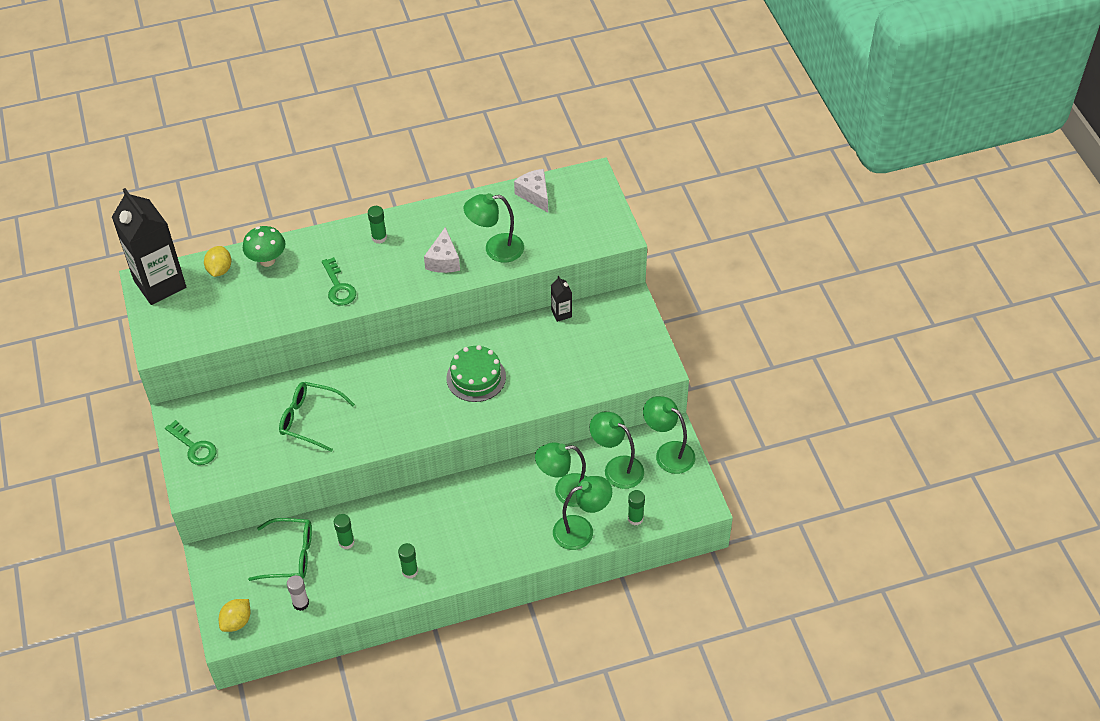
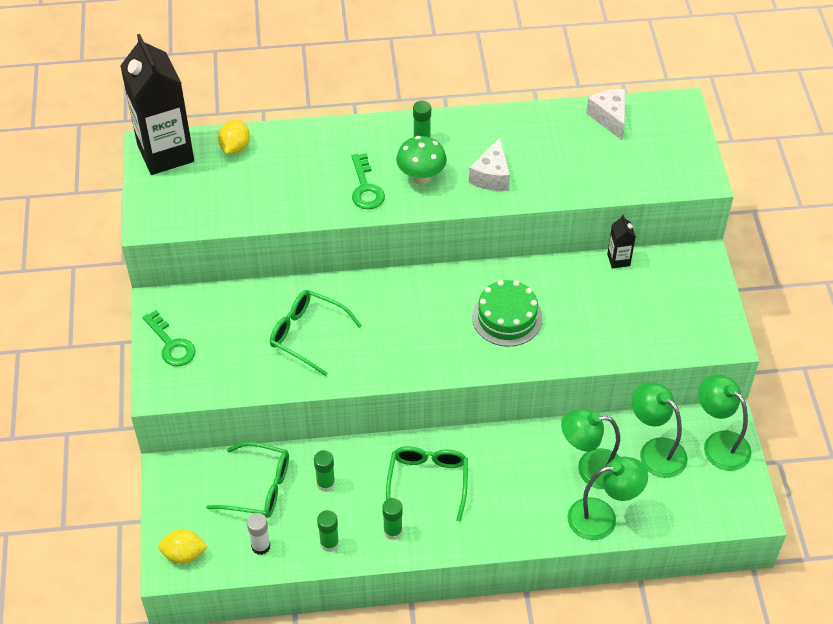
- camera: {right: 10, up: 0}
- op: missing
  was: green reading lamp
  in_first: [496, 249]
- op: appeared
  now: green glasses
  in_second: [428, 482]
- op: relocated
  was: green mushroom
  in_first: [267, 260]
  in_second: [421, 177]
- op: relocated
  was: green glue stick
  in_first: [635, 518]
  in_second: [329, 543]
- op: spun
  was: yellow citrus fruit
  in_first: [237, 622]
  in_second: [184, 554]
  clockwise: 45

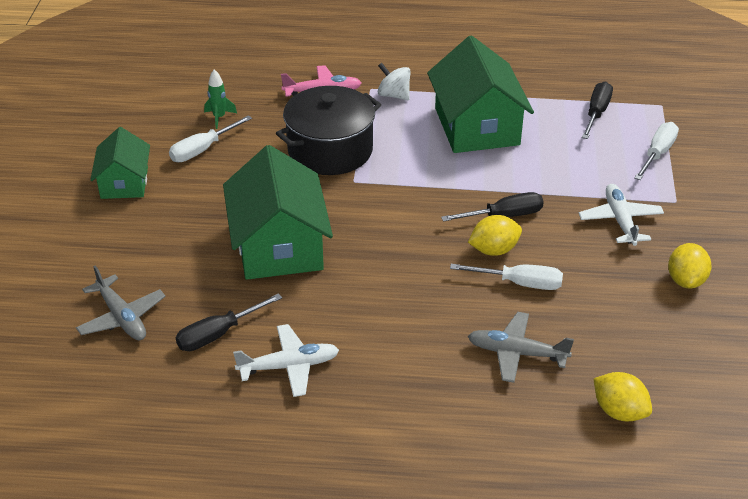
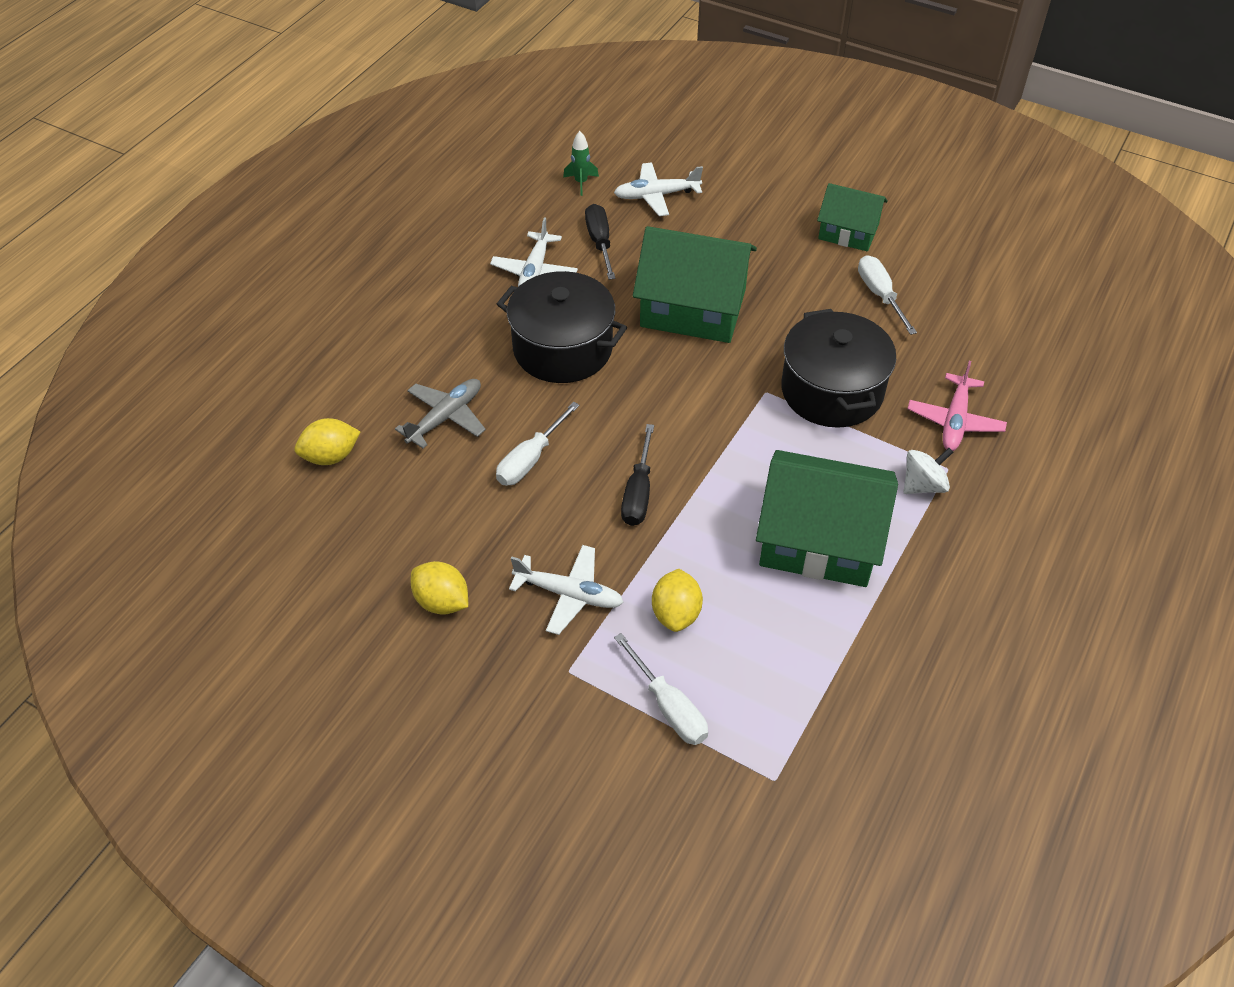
- camera: {right: 115, up: 10}
- op: missing
  was: jet-black hand screwdriver
  in_first: [596, 113]
- op: appeared
  now: jet-black pot
  in_second: [562, 349]
- op: relocated
  was: green spaceship
  in_first: [219, 117]
  in_second: [581, 182]
- op: relocated
  was: yellow citrus fruit
  in_first: [494, 250]
  in_second: [676, 613]
- op: colour
  was: ash-grey aeroplane
  now: snow-white aeroplane
  in_first: [121, 317]
  in_second: [656, 195]

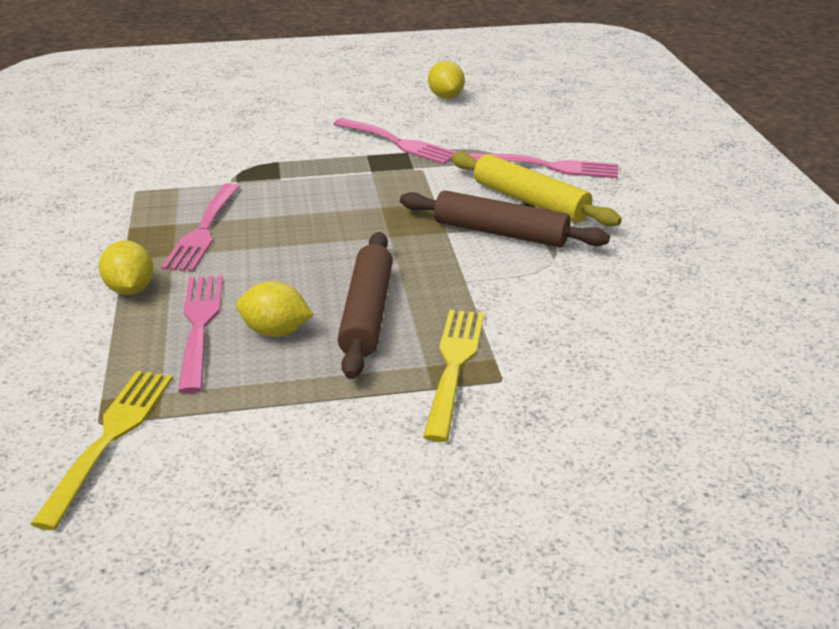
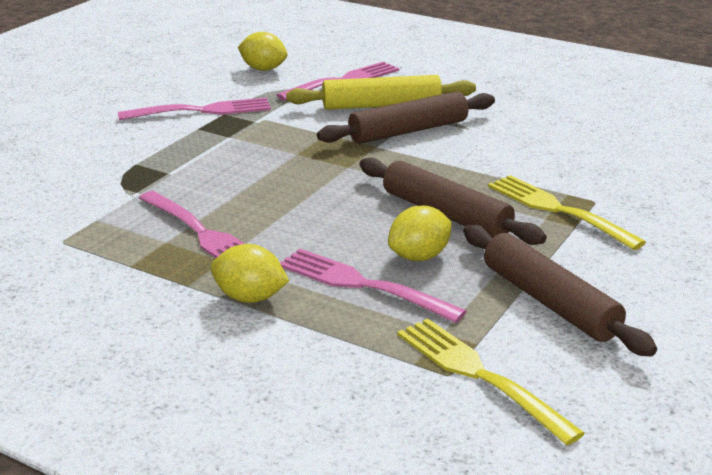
- camera: {right: -50, up: -5}
- op: appeared
  now: brown pastry roller
  in_second: [549, 302]
- op: relocated
  was: yellow citrus fruit
  in_first: [446, 97]
  in_second: [263, 69]

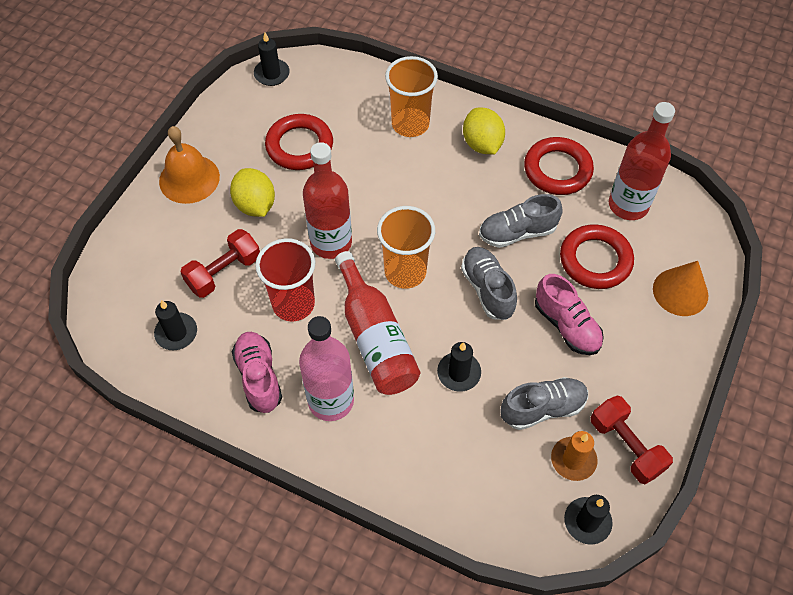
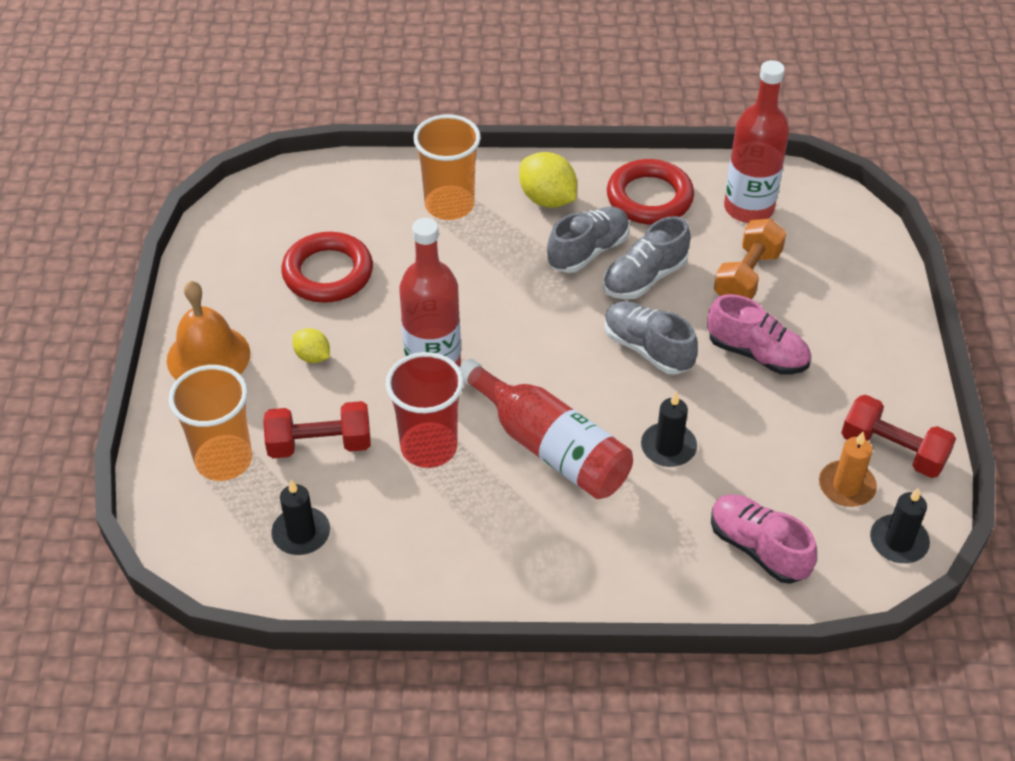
- camera: {right: -25, up: -10}
- op: missing
  was: jet-black candle
  in_first: [272, 74]
- op: missing
  was: rosy flask
  in_first: [331, 401]
- op: missing
  was: orange solid cone
  in_first: [680, 292]
- op: relocated
  was: rosy shoe
  in_first: [259, 377]
  in_second: [758, 548]
- op: relocated
  was: orange beaker
  in_first: [405, 272]
  in_second: [224, 460]
- op: relocated
  was: ash-grey shoe
  in_first: [542, 408]
  in_second: [588, 251]
- op: exchanged
  was: red torus
  now: orange hand weight
  in_first: [595, 260]
  in_second: [747, 276]
- op: spun
  was: red hand weight
  in_first: [224, 272]
  in_second: [319, 444]
  clockwise: 60
- op: size
  was: yellow citrus fruit
  in_first: [255, 205]
  in_second: [312, 356]
  ratio: 0.58

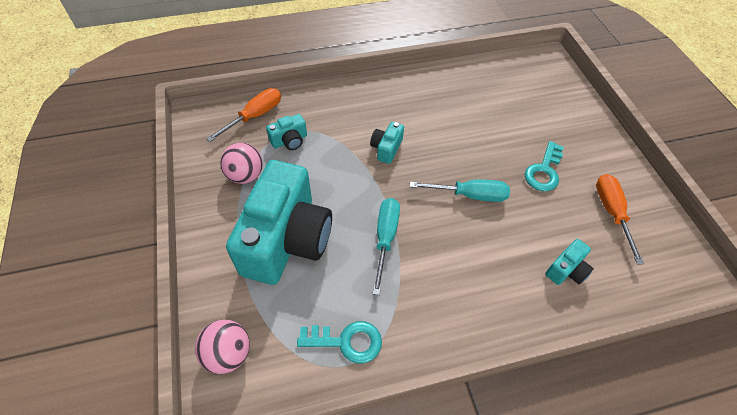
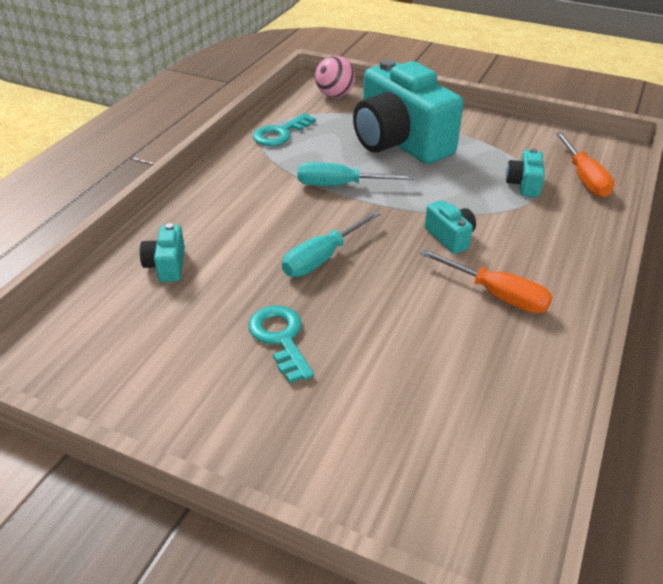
- camera: {right: 130, up: -15}
- op: missing
  was: rosy sphere
  in_first: [245, 175]
- op: relocated
  was: orange hand screwdriver
  in_first: [611, 212]
  in_second: [497, 295]
- op: spun
  was: turquoise hand screwdriver
  in_first: [385, 238]
  in_second: [340, 185]
  clockwise: 135

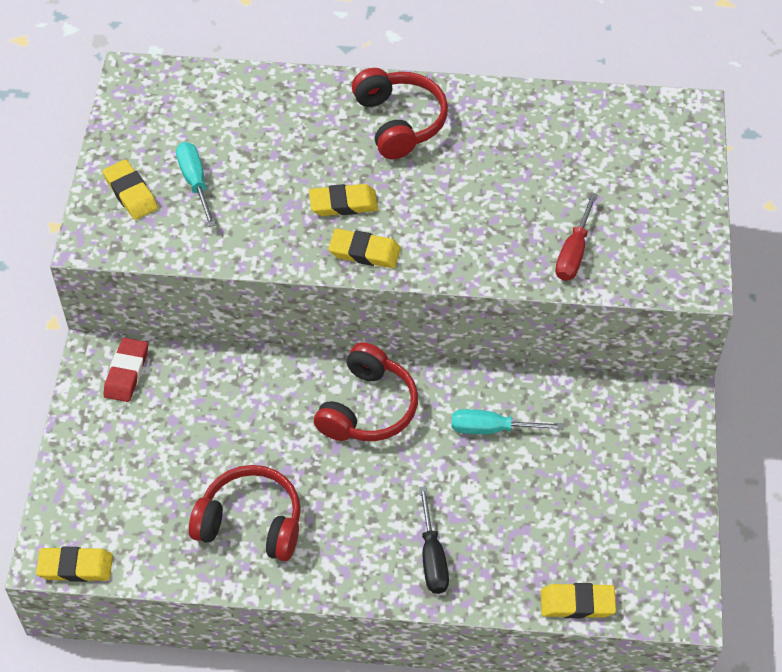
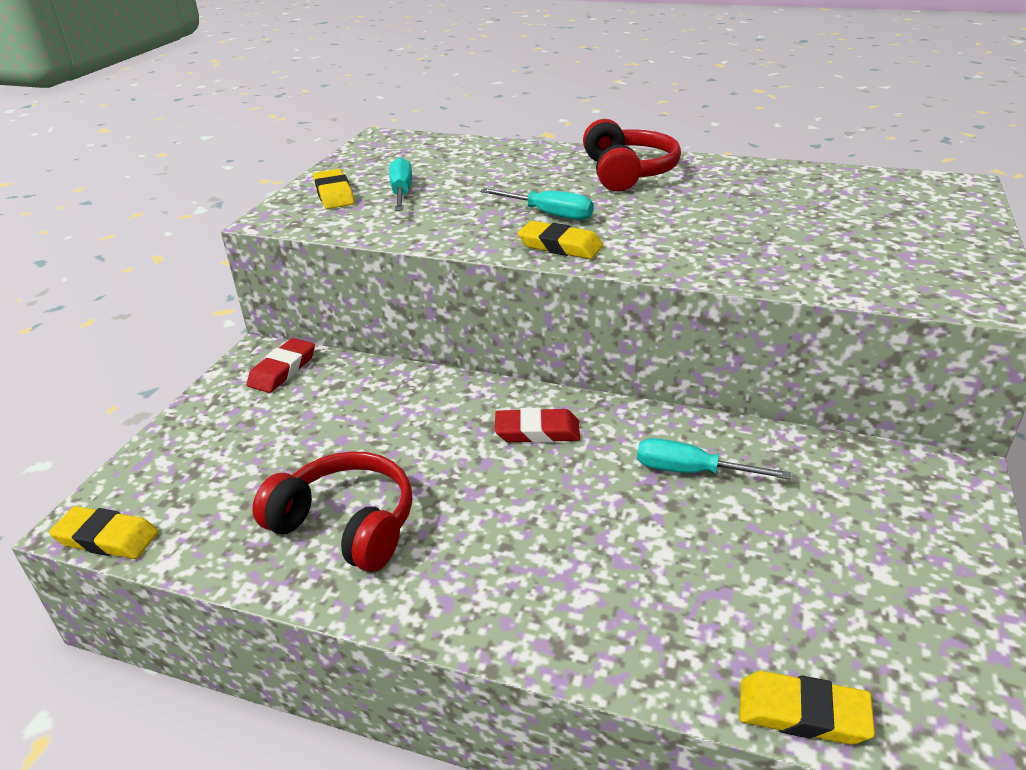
- camera: {right: 15, up: -20}
- op: missing
  was: jet-black hand screwdriver
  in_first: [432, 557]
- op: missing
  was: red hand screwdriver
  in_first: [574, 252]
- op: exchanged
  was: yellow gum eraser
  now: turquoise hand screwdriver
  in_first: [343, 204]
  in_second: [549, 214]
- op: exchanged
  was: red headset
  now: red gum eraser
  in_first: [368, 408]
  in_second: [537, 431]

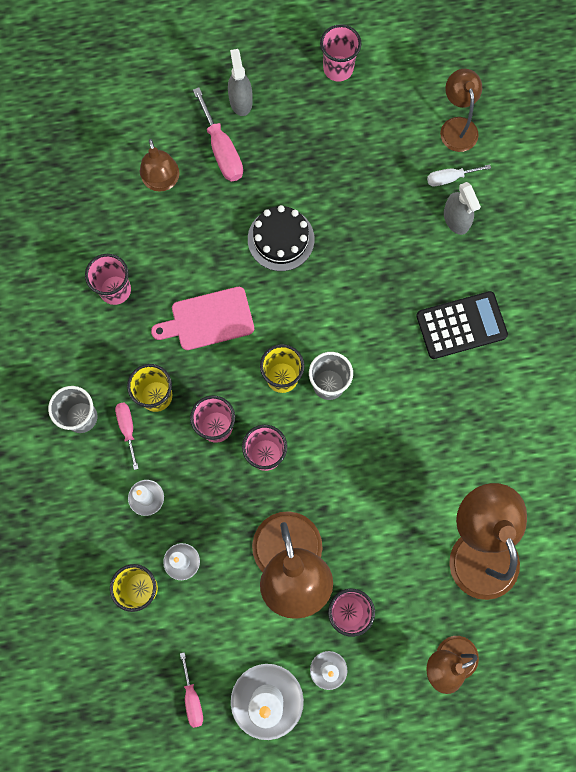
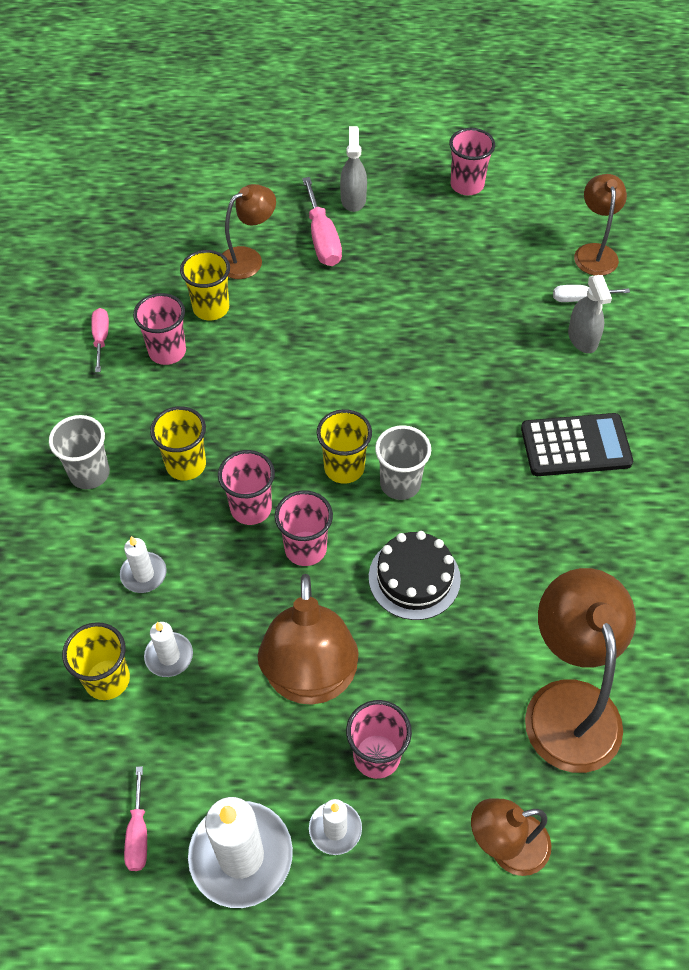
- camera: {right: 10, up: -20}
- op: missing
  was: rosy chopping board
  in_first: [208, 319]
- op: appeared
  now: yellow beaker
  in_second: [211, 308]
- op: relocated
  was: rosy hand screwdriver
  in_first: [127, 428]
  in_second: [101, 338]
- op: relocated
  was: jet-black layer cake
  in_first: [281, 239]
  in_second: [414, 578]
- op: spun
  was: brown reading lamp
  in_first: [162, 182]
  in_second: [248, 259]
  clockwise: -120

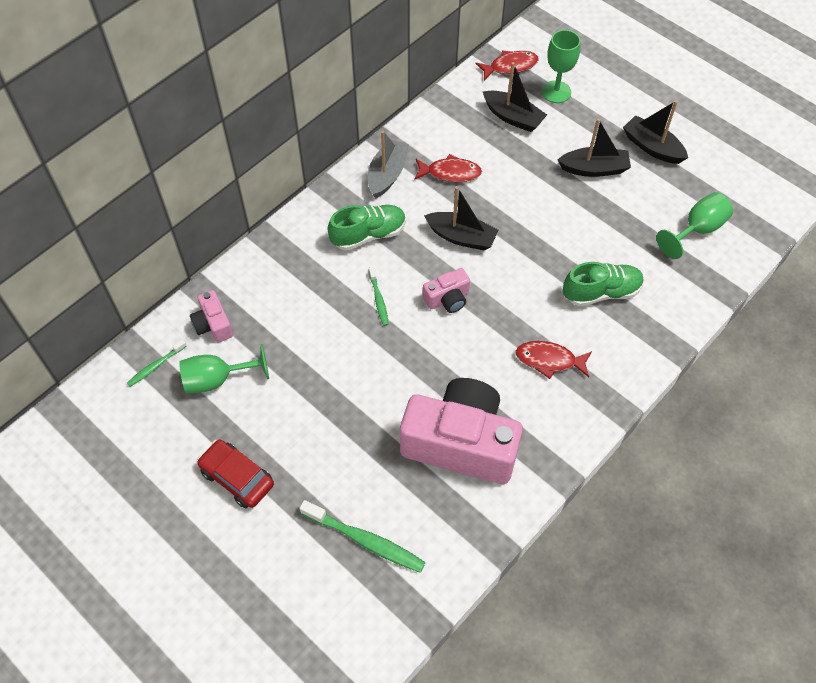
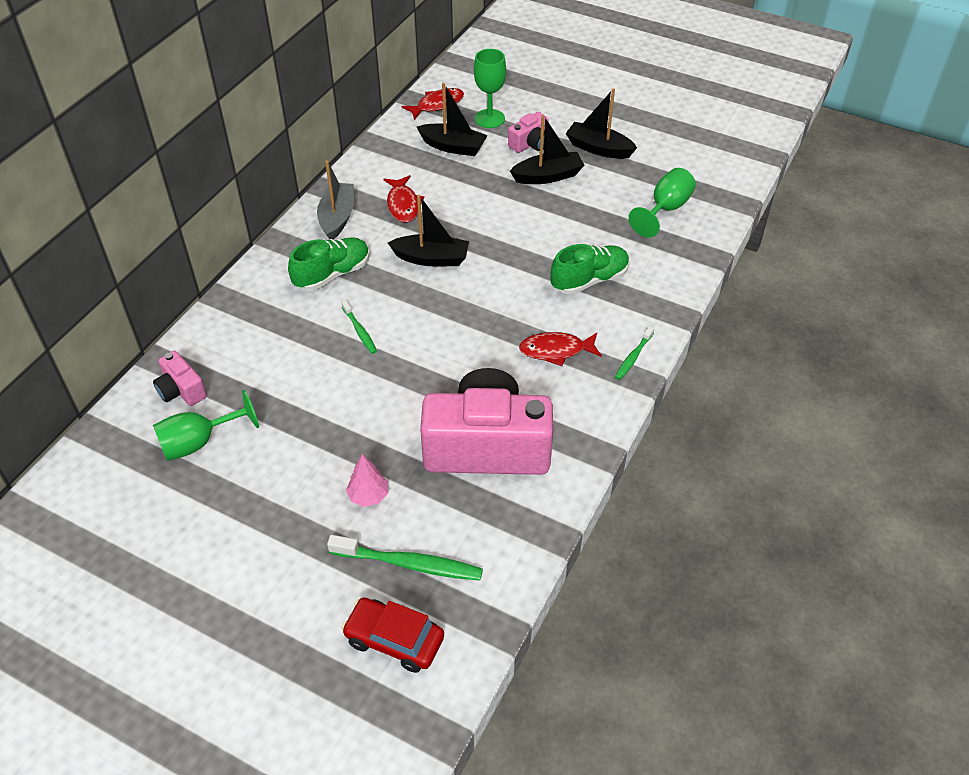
- camera: {right: -15, up: -10}
- op: appeared
  now: rosy toy tree
  in_second: [368, 496]
- op: relocated
  was: green toothbrush
  in_first: [156, 366]
  in_second: [633, 357]
- op: relocated
  was: red car
  in_first: [237, 478]
  in_second: [394, 640]
- op: relocated
  was: rosy photo camera
  in_first: [447, 299]
  in_second: [530, 144]
- op: spun
  was: red fish
  in_first: [450, 173]
  in_second: [403, 205]
  clockwise: 90

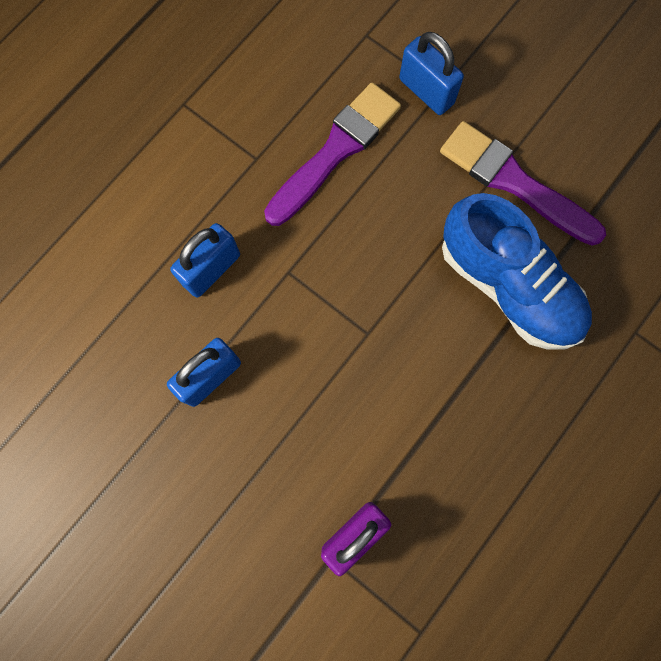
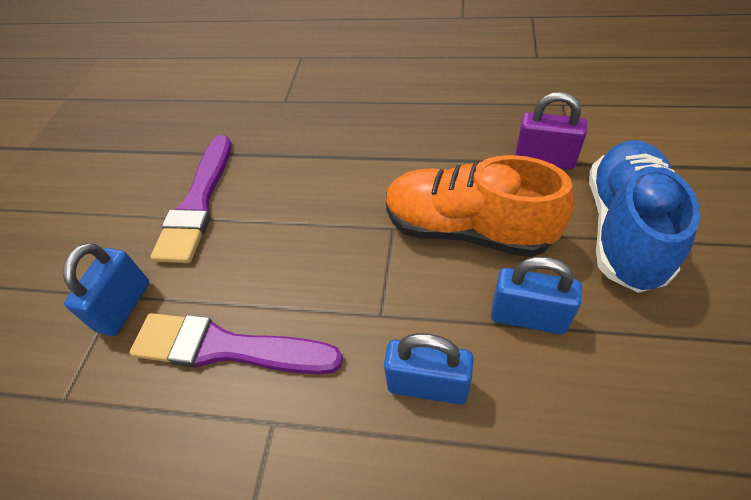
- camera: {right: -115, up: -25}
- op: appeared
  now: orange shoe
  in_second: [467, 230]
- op: relocated
  was: blue shoe
  in_first: [508, 286]
  in_second: [624, 229]

